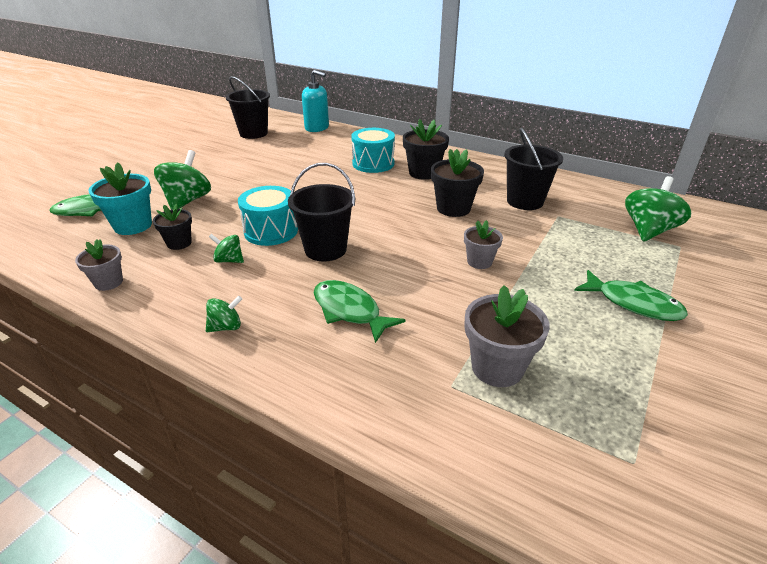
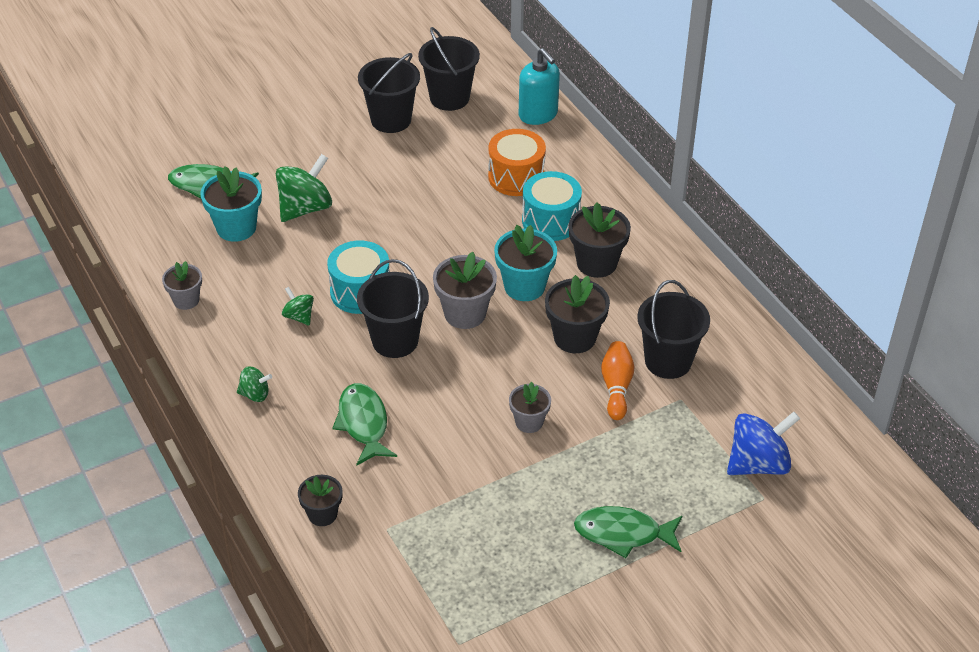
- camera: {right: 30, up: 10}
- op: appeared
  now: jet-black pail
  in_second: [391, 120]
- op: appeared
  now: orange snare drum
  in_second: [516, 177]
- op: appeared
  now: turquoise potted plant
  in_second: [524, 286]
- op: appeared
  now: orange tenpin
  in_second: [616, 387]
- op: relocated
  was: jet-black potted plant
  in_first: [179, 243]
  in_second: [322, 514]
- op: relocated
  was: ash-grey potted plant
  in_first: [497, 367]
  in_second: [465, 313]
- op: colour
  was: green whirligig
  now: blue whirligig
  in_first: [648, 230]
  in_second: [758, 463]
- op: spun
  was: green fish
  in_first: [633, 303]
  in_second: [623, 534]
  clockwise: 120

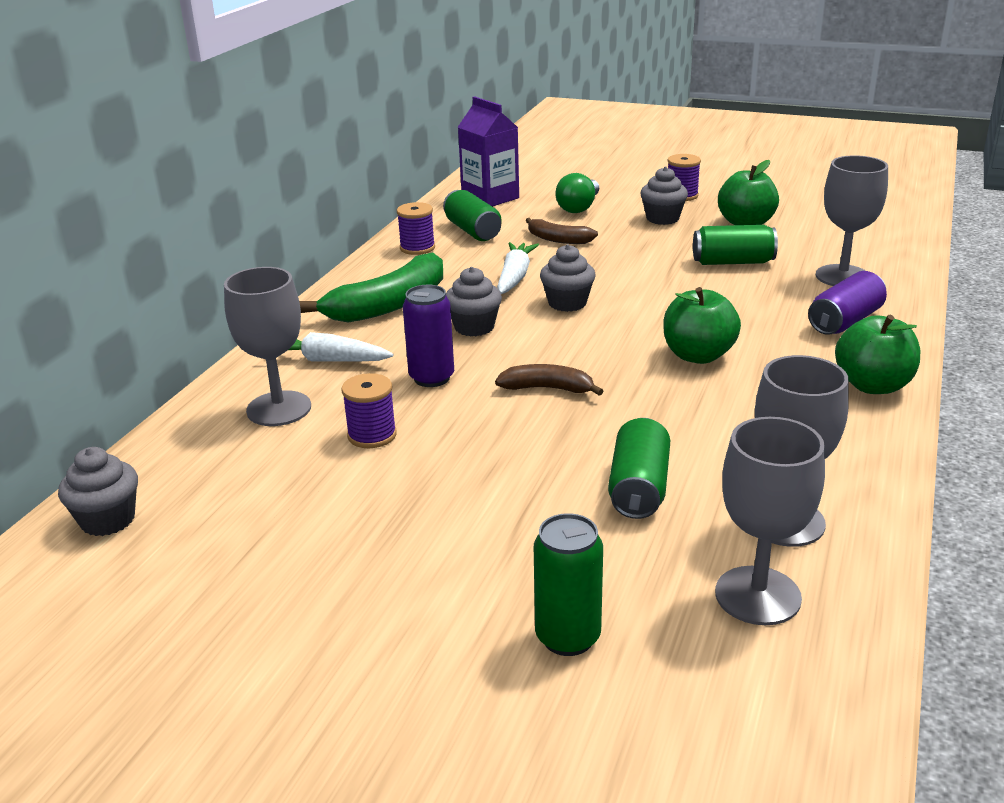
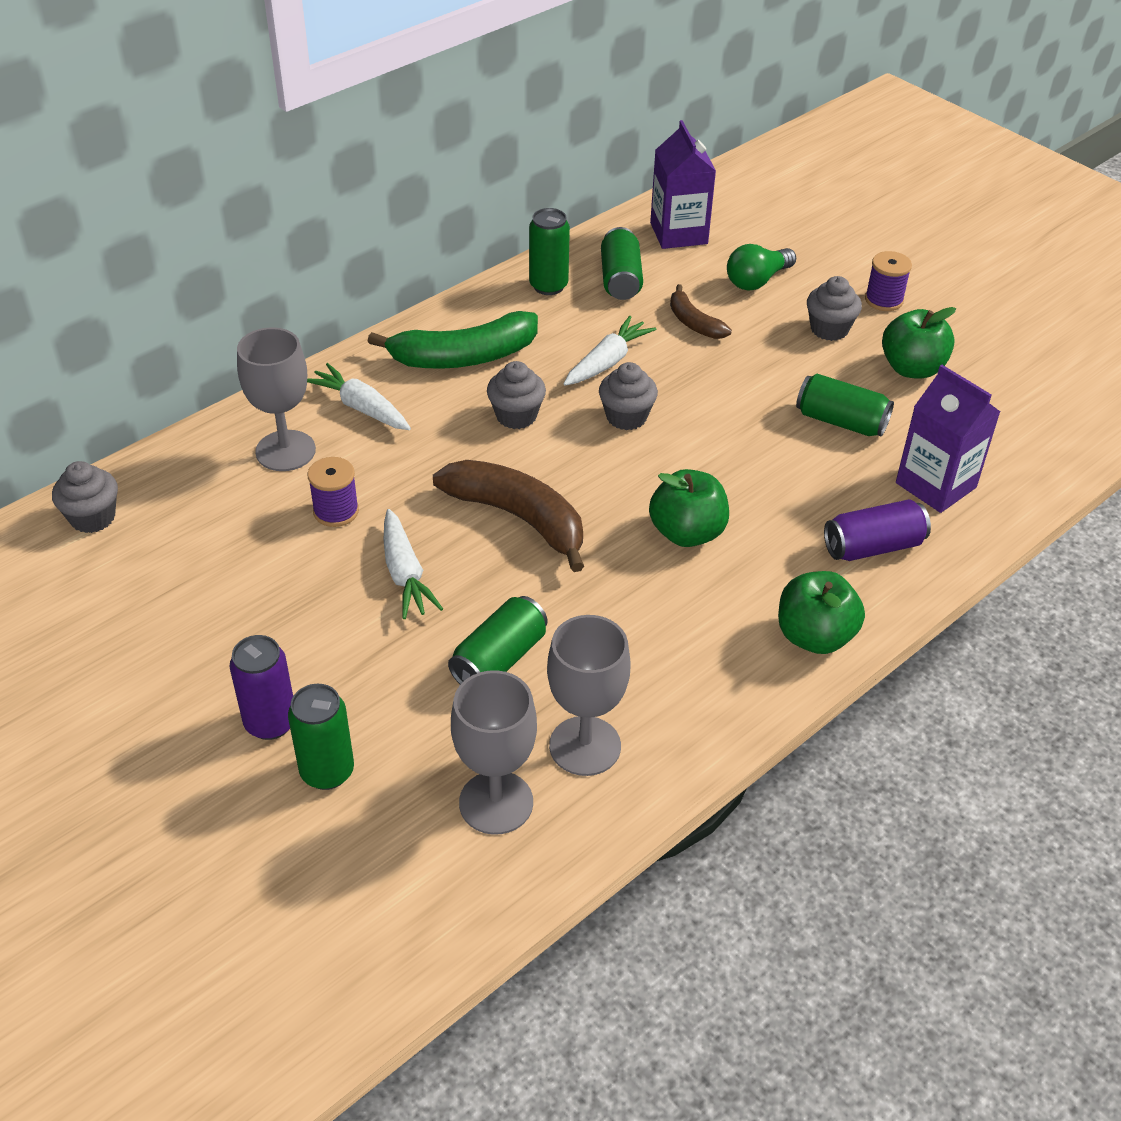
- camera: {right: 25, up: 15}
- op: appeared
  now: snow-white toy carrot
  in_second: [405, 573]
- op: relocated
  was: purple tin
  in_first: [431, 378]
  in_second: [270, 723]
- op: exchanged
  was: purple reel of thread
  now: green tin
  in_first: [417, 248]
  in_second: [548, 286]
- op: exchanged
  was: ash-grey goblet
  now: purple juice carton
  in_first: [842, 276]
  in_second: [935, 485]
- op: size
  was: brown toy banana
  in_first: [547, 388]
  in_second: [518, 518]
  ratio: 1.82

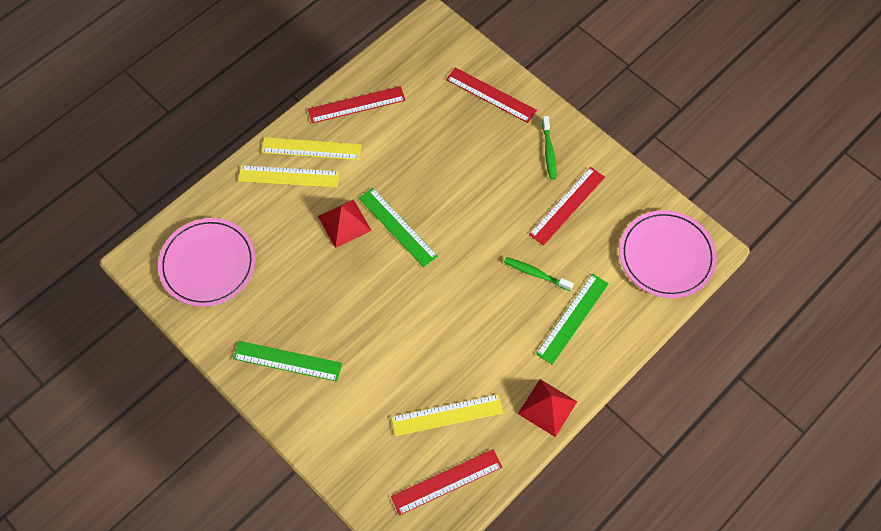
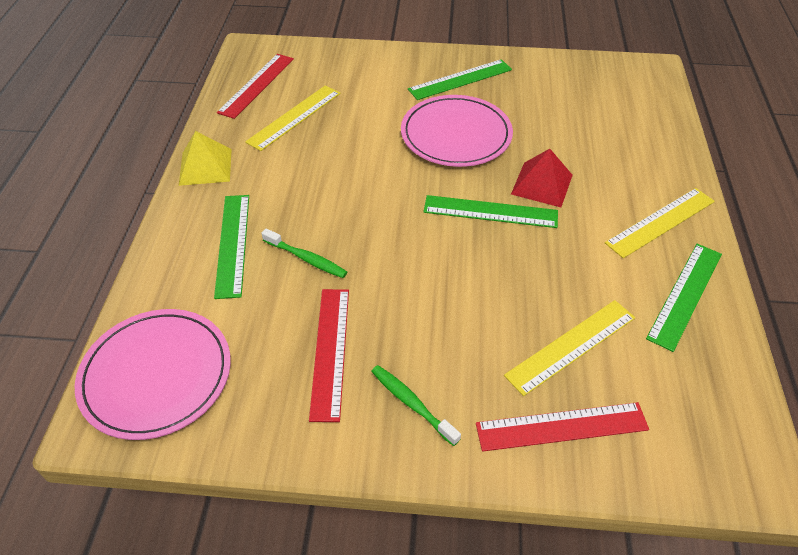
- camera: {right: 140, up: -15}
- op: relocated
  was: rosy plate
  in_first: [208, 264]
  in_second: [456, 135]
- op: relocated
  was: yellow ruler
  in_first: [288, 176]
  in_second: [571, 346]
- op: colour
  was: red ruler
  now: green ruler
  in_first: [356, 105]
  in_second: [685, 294]
- op: colour
  was: red pyramid
  now: yellow pyramid
  in_first: [547, 407]
  in_second: [205, 167]
- op: spun
  was: green toothbrush
  in_first: [536, 274]
  in_second: [306, 259]
  clockwise: 45

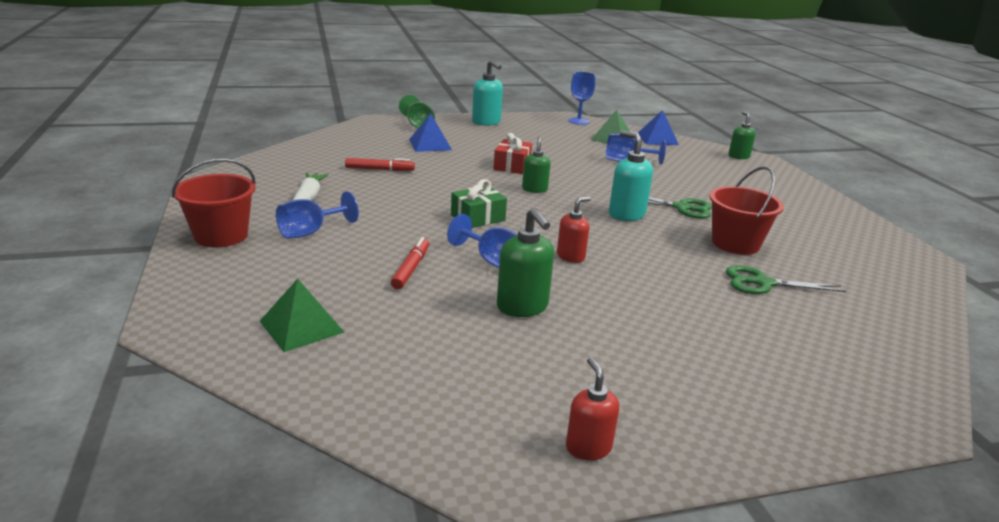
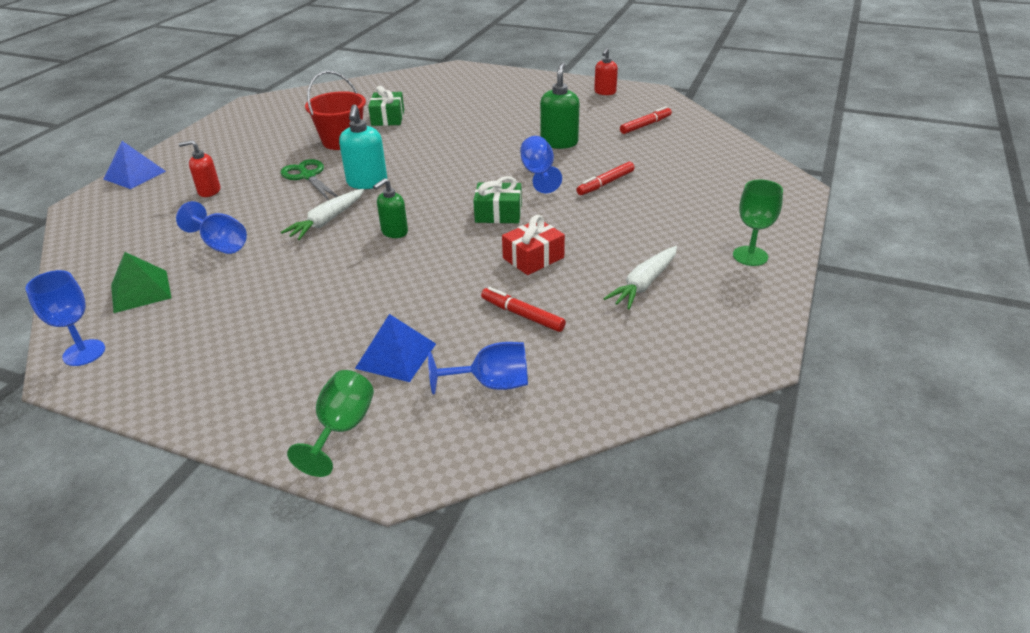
- camera: {right: -140, up: 10}
- op: missing
  was: green pyramid
  in_first: [301, 326]
- op: missing
  was: turquoise soap pump
  in_first: [486, 122]
- op: missing
  was: green soap pump
  in_first: [738, 156]
- op: appeared
  now: snow-white toy carrot
  in_second: [327, 221]
- op: appeared
  now: red felt pen
  in_second: [645, 125]
- op: relocated
  was: blue goblet
  in_first: [310, 232]
  in_second: [491, 384]
- op: relocated
  was: red wrapped gift
  in_first: [512, 166]
  in_second: [533, 258]
- op: relocated
  was: red soap pump
  in_first: [571, 256]
  in_second: [209, 191]
- op: relocated
  was: blue pyramid
  in_first: [657, 139]
  in_second: [134, 175]
- op: exchanged
  was: red pail
  now: green goblet
  in_first: [221, 235]
  in_second: [750, 256]
- op: exchanged
  was: green scissors
  now: green wrapped gift
  in_first: [763, 283]
  in_second: [388, 118]

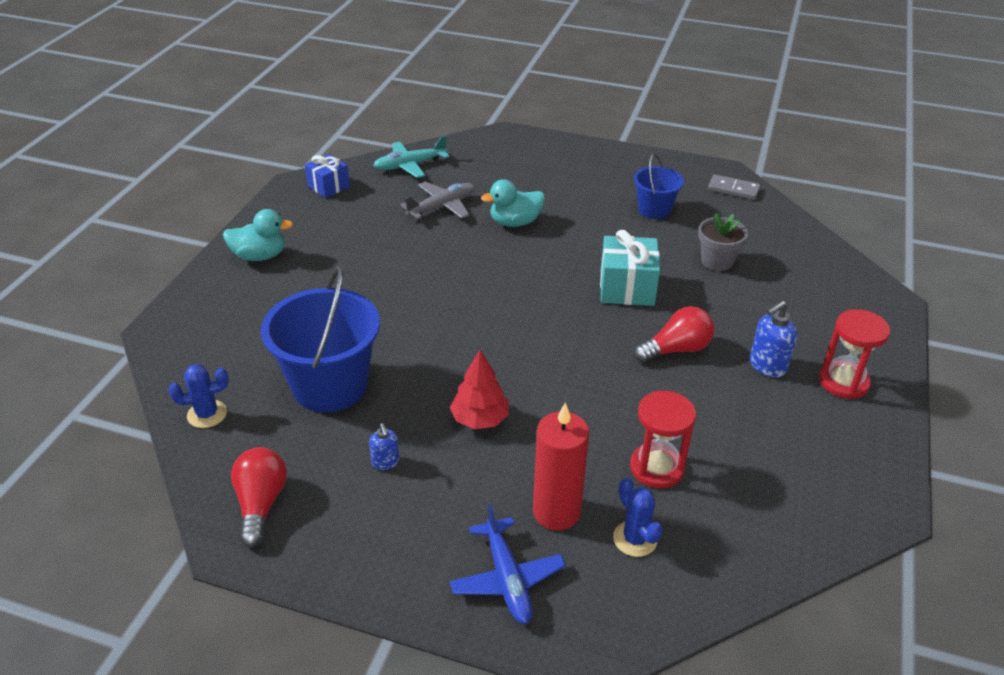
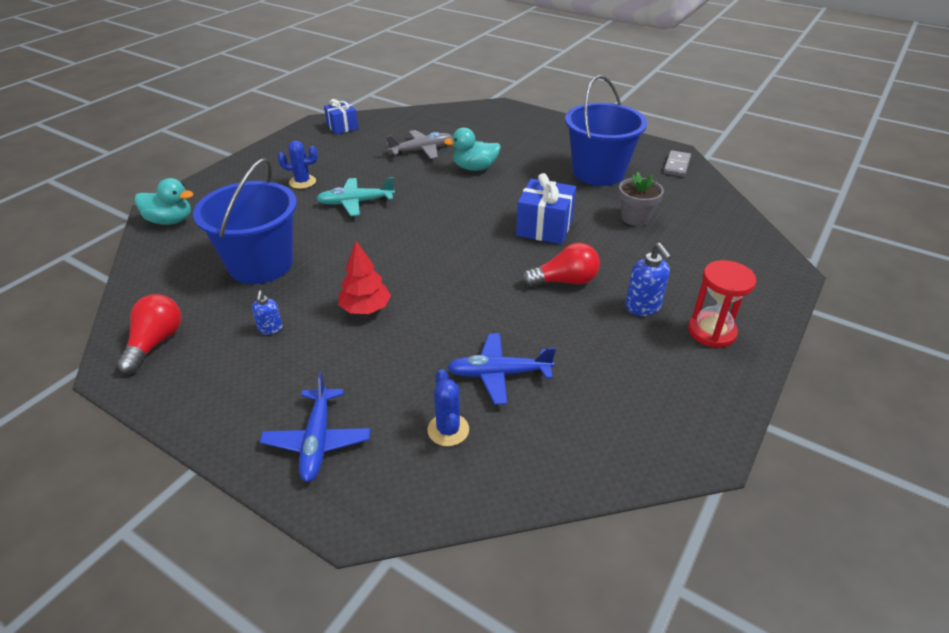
- camera: {right: 15, up: 0}
- op: missing
  was: red candle
  in_first: [556, 512]
- op: relocated
  was: blue saguaro cactus
  in_first: [207, 414]
  in_second: [302, 182]
- op: relocated
  was: turquoise toy duck
  in_first: [260, 256]
  in_second: [170, 221]
- op: relocated
  was: turquoise aeroplane
  in_first: [409, 165]
  in_second: [355, 202]
- op: exchanged
  was: red hourglass
  now: blue aeroplane
  in_first: [656, 468]
  in_second: [498, 374]
- op: colour
  was: turquoise wrapped gift
  now: blue wrapped gift
  in_first: [627, 288]
  in_second: [544, 227]
- op: spun
  was: ash-grey domino tile
  in_first: [733, 189]
  in_second: [677, 165]
  clockwise: 75
- op: spun
  was: blue soap pump
  in_first: [767, 366]
  in_second: [643, 307]
  clockwise: -90
- op: size
  was: blue pail
  in_first: [654, 209]
  in_second: [598, 172]
  ratio: 1.81

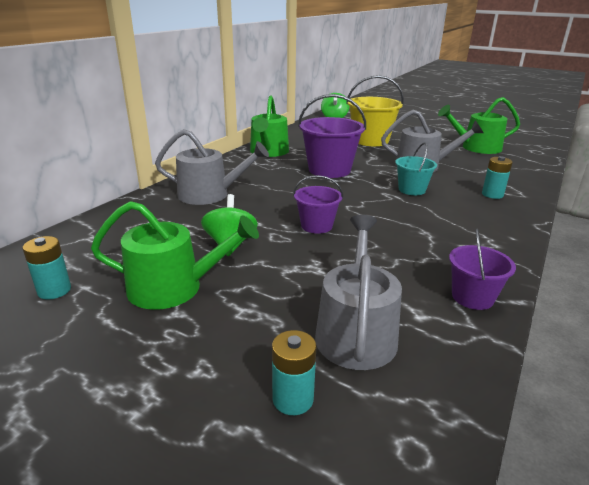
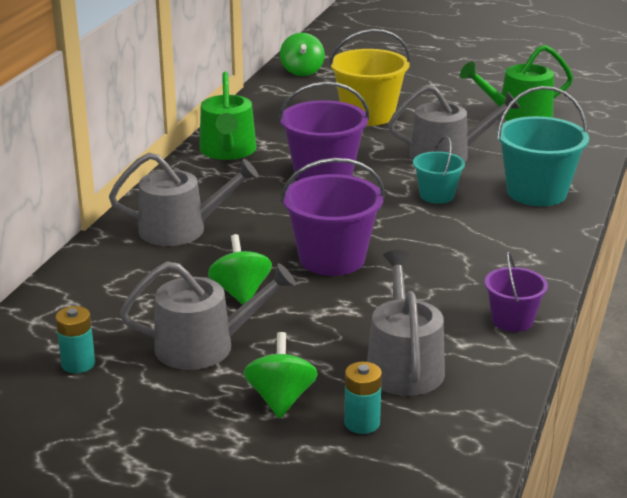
- camera: {right: -10, up: 0}
- op: appeared
  now: green whirligig
  in_second: [281, 399]
- op: exchanged
  was: turquoise power cell
  now: turquoise pail
  in_first: [492, 194]
  in_second: [536, 192]
- op: colour
  was: green watering can
  now: ash-grey watering can
  in_first: [174, 287]
  in_second: [205, 346]
- op: size
  was: purple pail
  in_first: [316, 226]
  in_second: [332, 259]
  ratio: 1.74

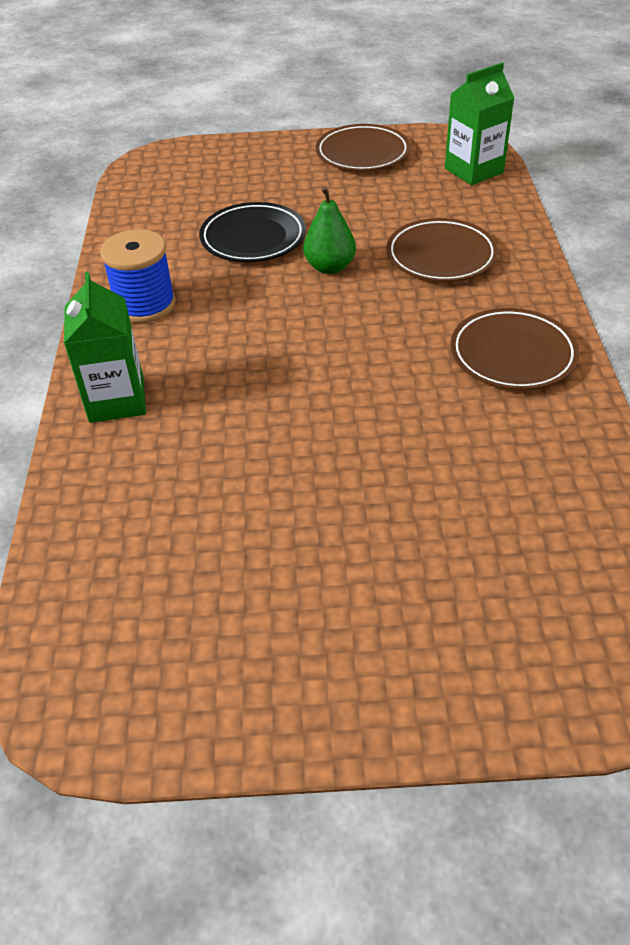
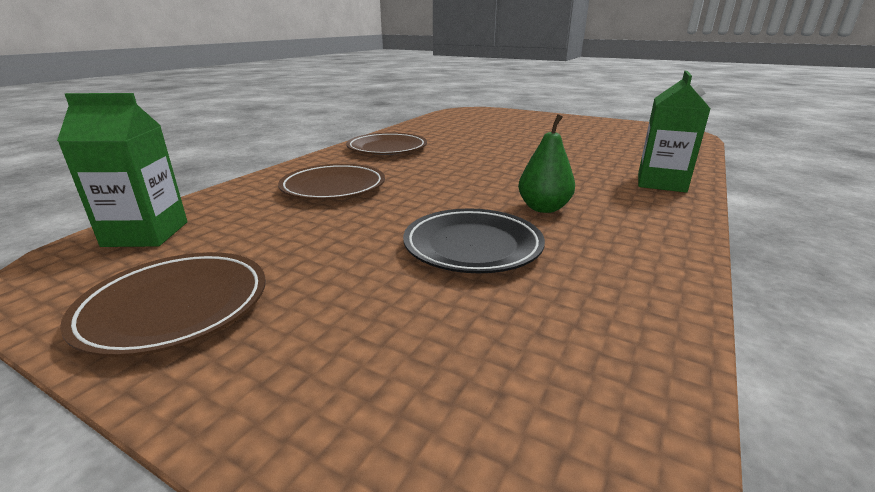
- camera: {right: -150, up: -20}
- op: missing
  was: blue reel of thread
  in_first: [145, 305]
- op: relocated
  was: green pear fruit
  in_first: [329, 267]
  in_second: [543, 208]

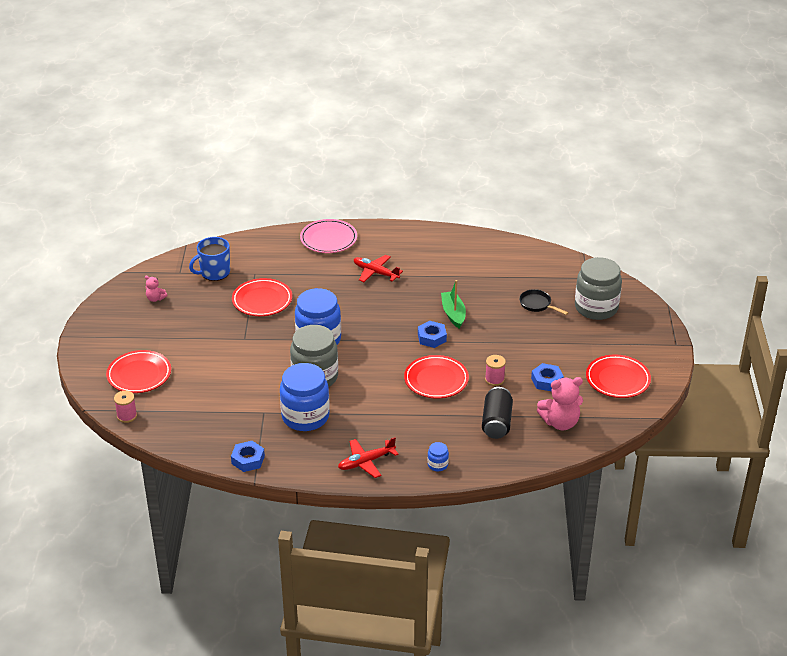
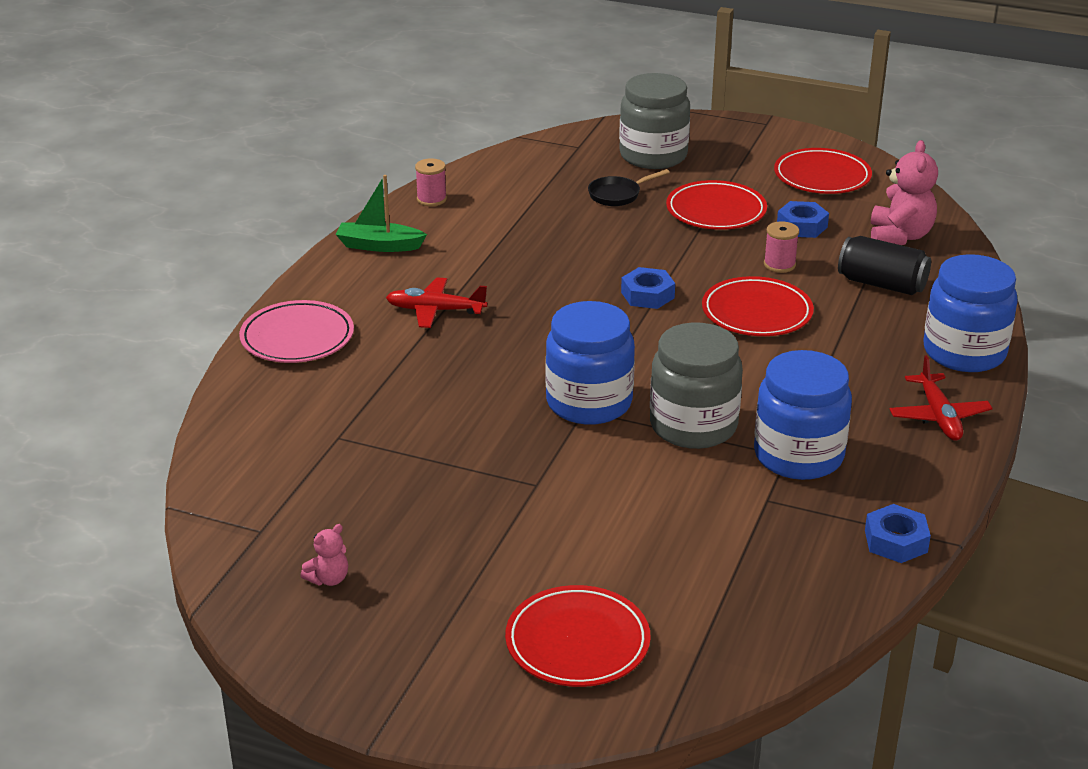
- camera: {right: -70, up: -5}
- op: missing
  was: blue tea mug
  in_first: [214, 272]
- op: relocated
  was: rosy reel of thread
  in_first: [127, 416]
  in_second: [431, 199]
- op: relocated
  was: red plate
  in_first: [262, 300]
  in_second: [716, 211]
- op: relocated
  was: green sailboat
  in_first: [453, 314]
  in_second: [379, 245]
- op: spun
  was: red aeroplane
  in_first: [375, 273]
  in_second: [435, 310]
  clockwise: 45
- op: size
  was: blue preserve jar
  in_first: [437, 465]
  in_second: [964, 352]
  ratio: 2.4

